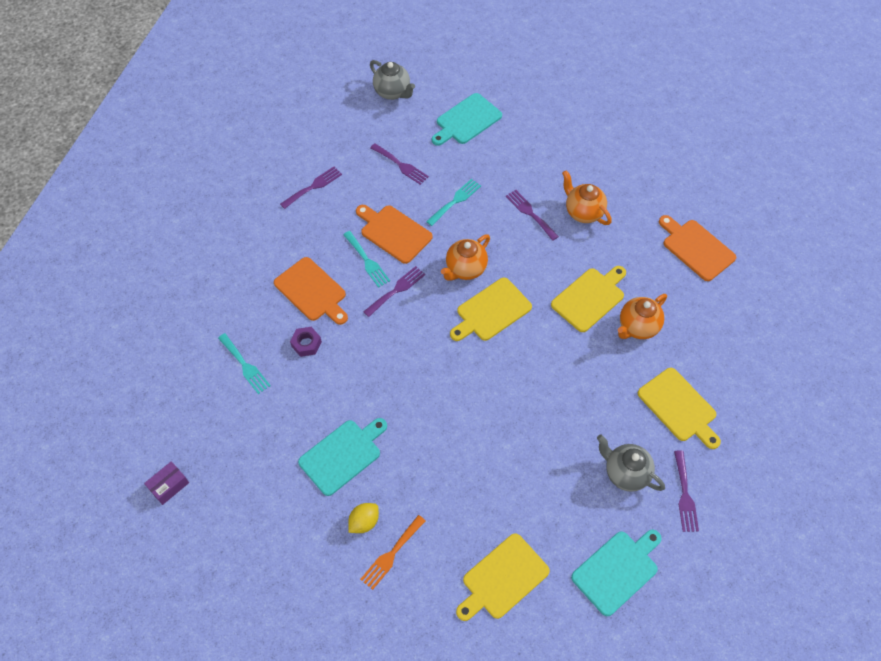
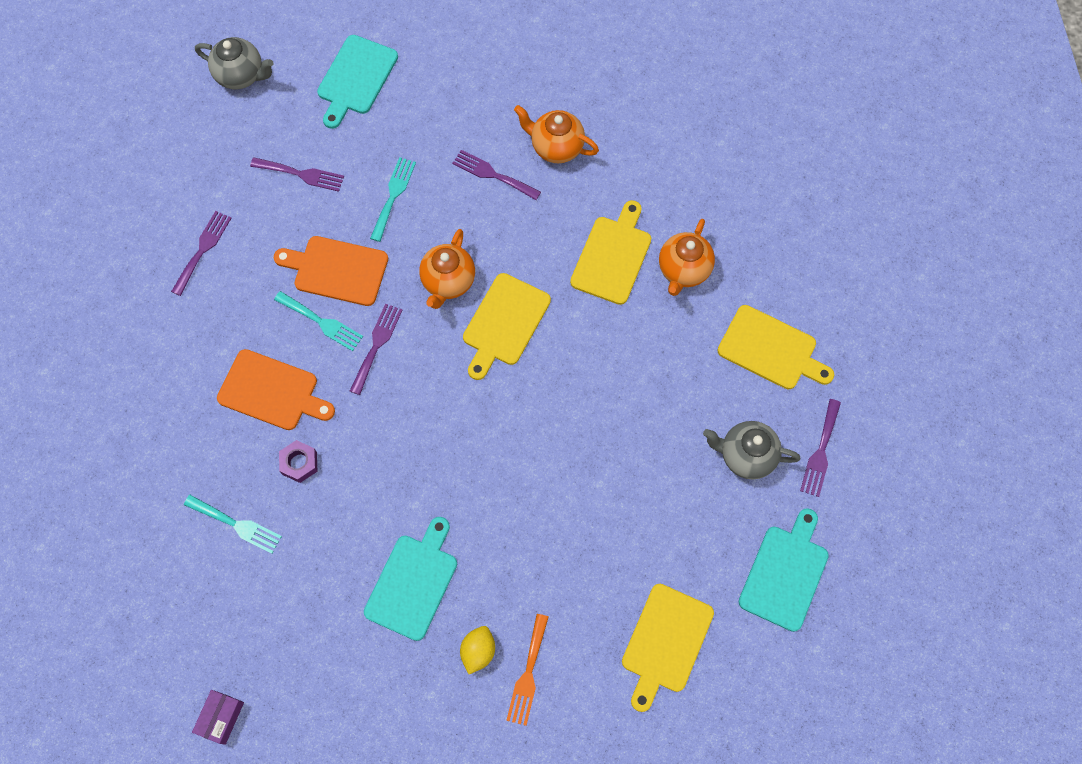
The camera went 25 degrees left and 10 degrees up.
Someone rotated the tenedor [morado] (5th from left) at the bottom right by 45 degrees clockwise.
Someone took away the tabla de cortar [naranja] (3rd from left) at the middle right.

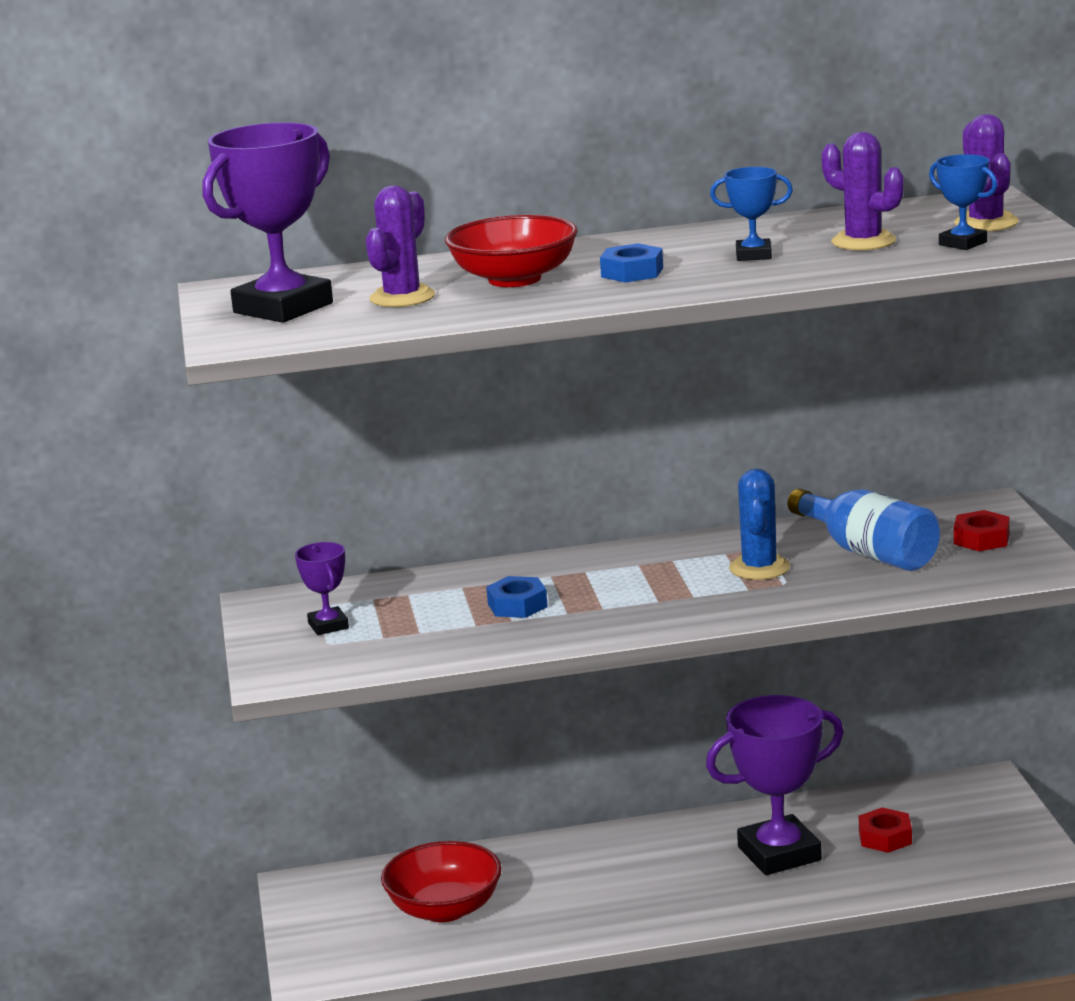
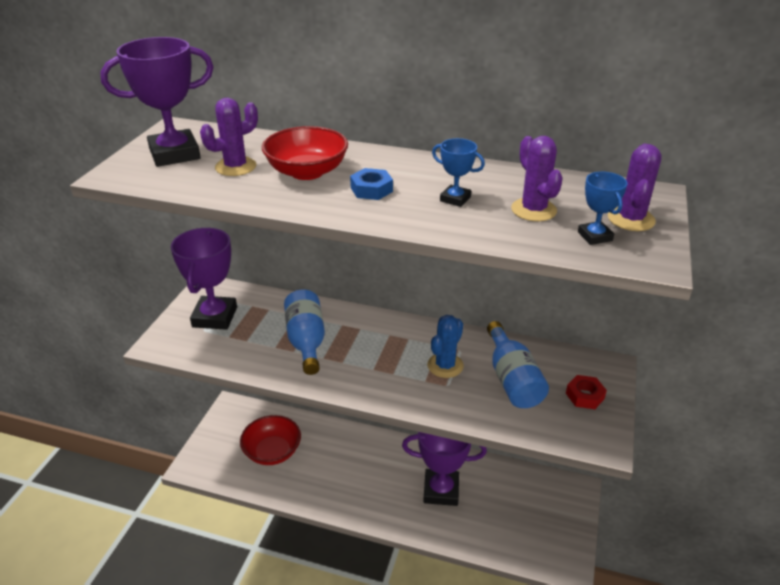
The camera went 25 degrees right and 15 degrees up.
Someone scaled the trofeo [morado] (2nd from left) at the middle left by 2.05.
Someone swapped the tuerca [azul] (1st from left) at the centre for the botella [azul] (1st from left) at the centre.
Someone took away the tuerca [rojo] (1st from left) at the bottom right.

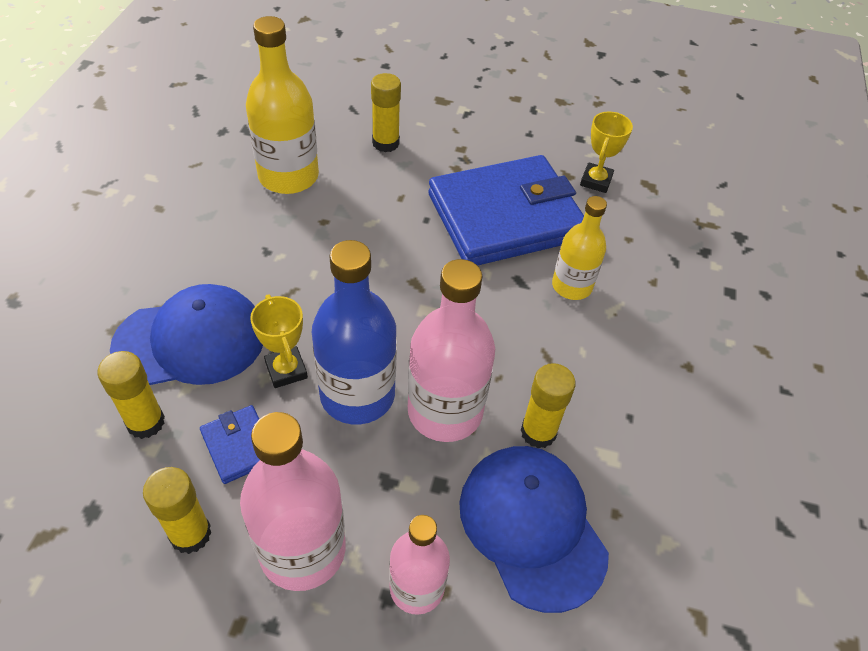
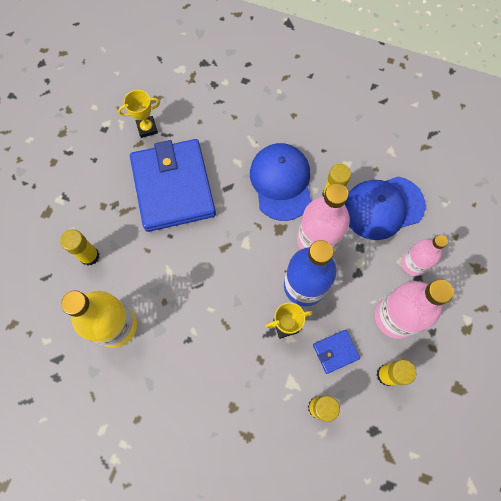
The camera went 80 degrees left and 20 degrees up.
Someone rotated the trofeo [amarillo] (2nd from left in the first image) at the top right by 45 degrees counterclockwise.
Someone carried the gorra [azul] (1st from left) from the middle left to the centre.
Someone took away the botella [amarillo] (2nd from left) at the middle right.

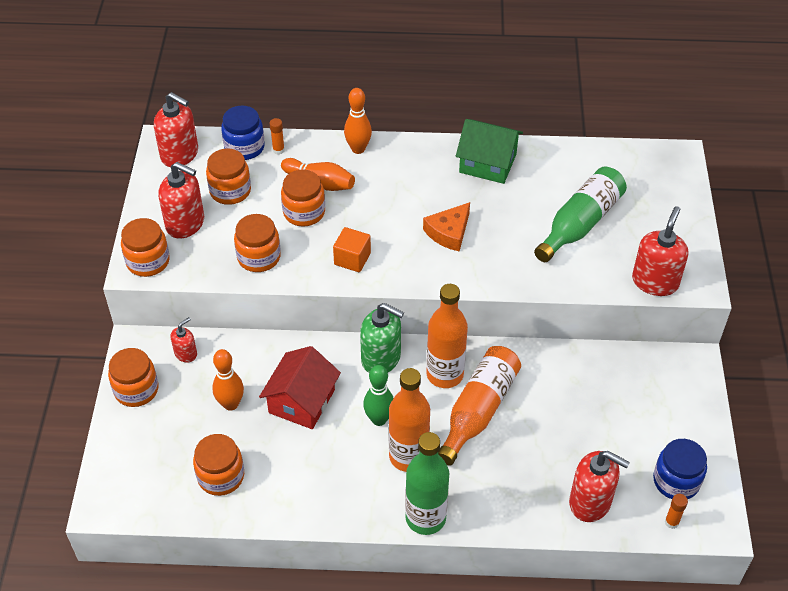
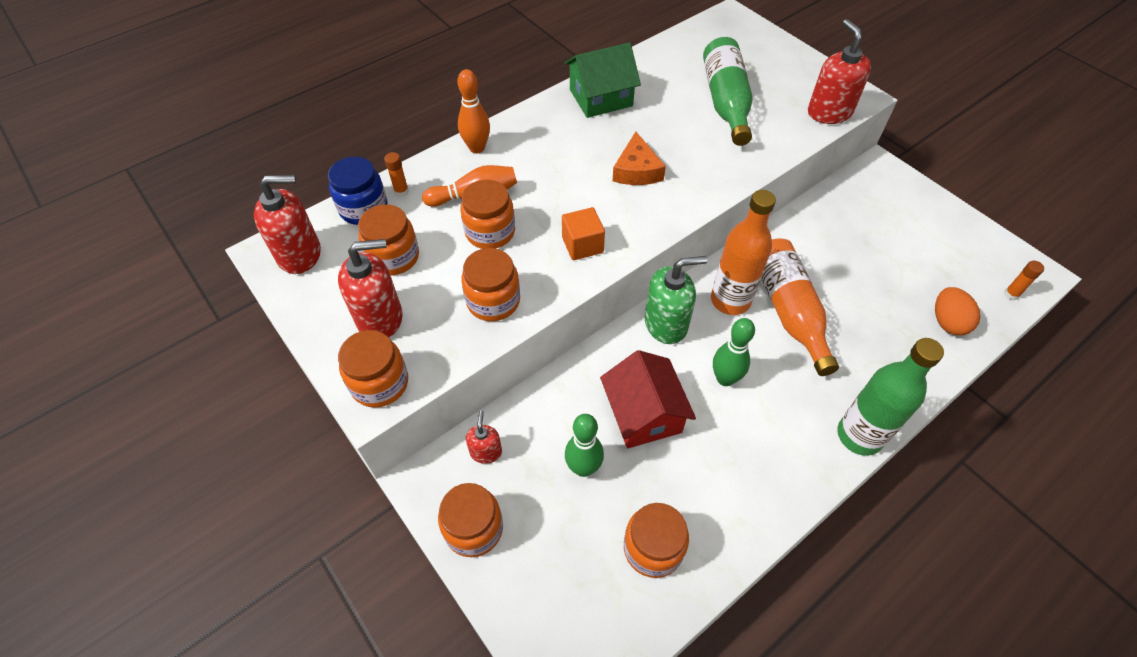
The camera went 40 degrees left and 5 degrees up.
Someone repainted the bolo [naranja] (1st from left) at the middle left, which became the bolo [verde] (1st from left) at the bottom centre.
Someone swapped the dispensador de jabón [rojo] (4th from left) at the bottom right for the huevo [naranja] at the middle right.
Someone took away the botella [naranja] (1st from left) at the bottom centre.
Someone took away the tarro [azul] (2nd from left) at the bottom right.

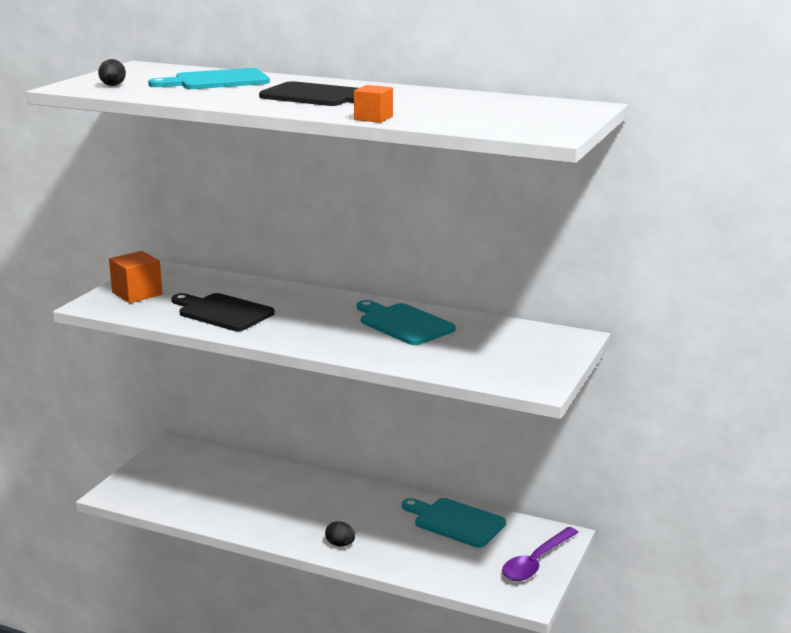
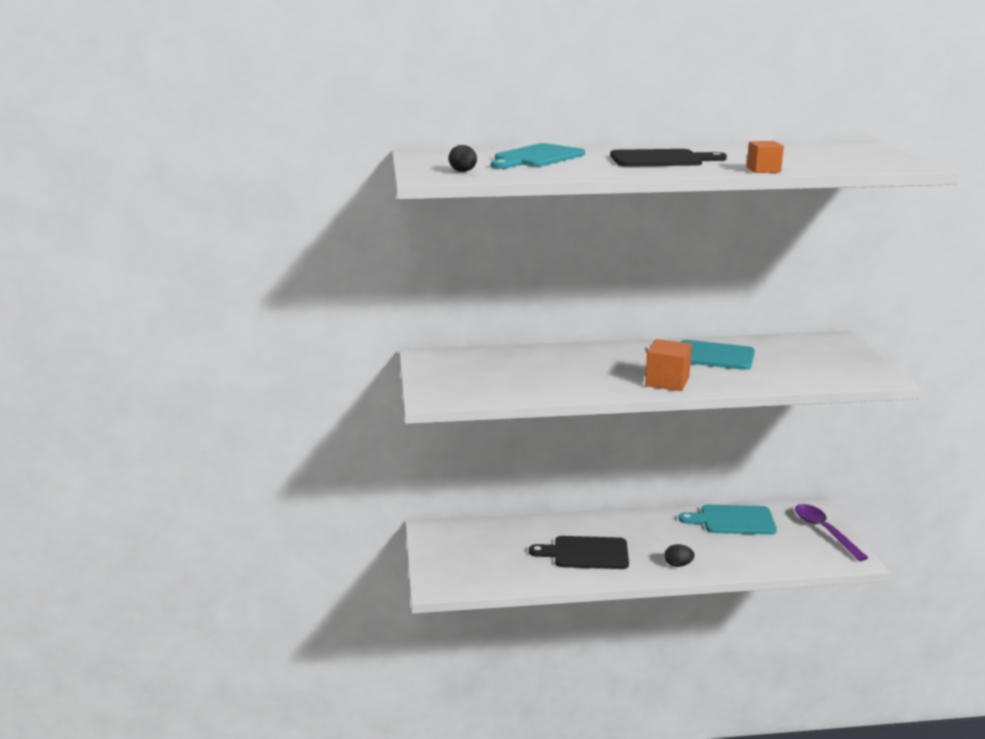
The camera went 30 degrees left and 0 degrees up.
Someone carried the tabla de cortar [negro] (1st from left) from the middle left to the bottom centre.
Someone carried the cubo [naranja] (1st from left) from the middle left to the middle right.
Someone rotated the cuchara [morado] at the bottom right by 150 degrees clockwise.

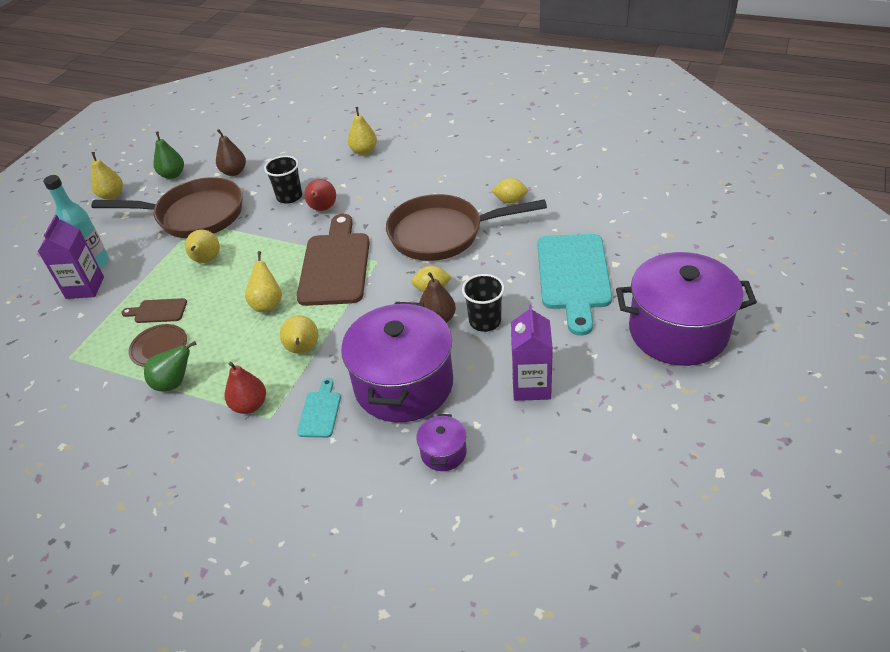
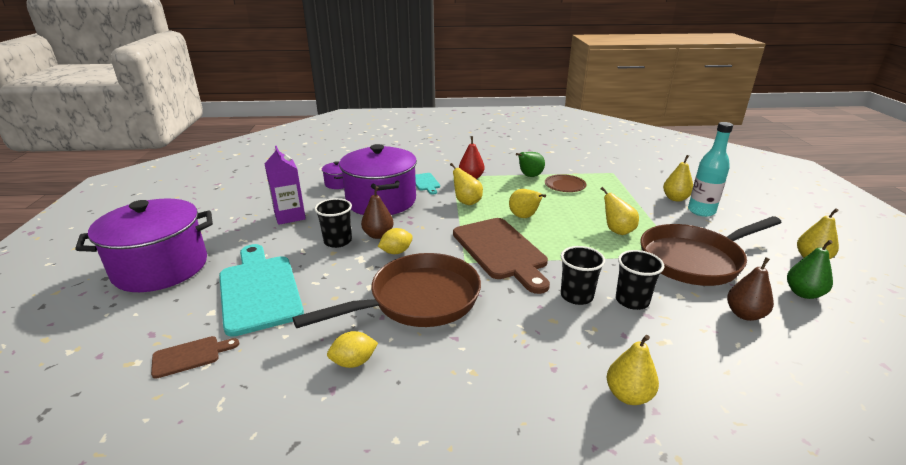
The camera went 150 degrees right and 15 degrees down.
Someone carried the tabla de cortar [marrón] (1st from left) from the middle left to the bottom left.
Someone swapped the pera [rojo] (2nd from left) at the top centre for the vaso [negro] (2nd from left) at the centre.
Someone swapped the cartón de leche [morado] (1st from left) at the middle left for the pera [amarillo] (5th from left) at the middle right.

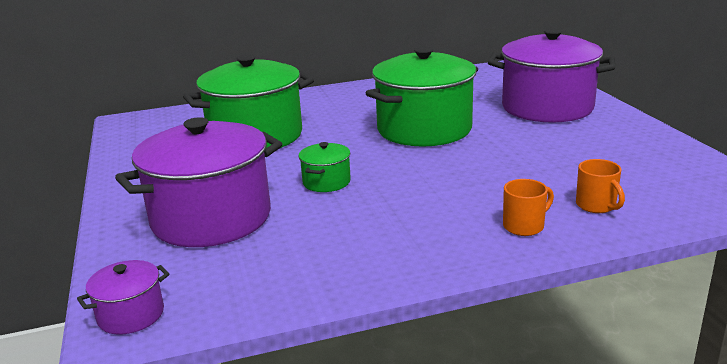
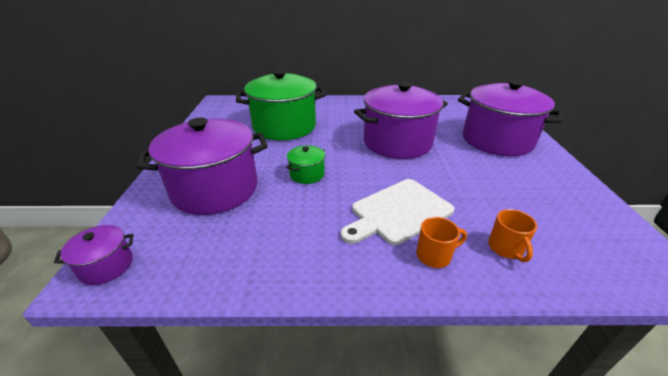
The camera went 15 degrees right and 10 degrees up.
Someone put down the tabla de cortar [blanco] at the centre.
Someone repainted the olla [verde] (3rd from left) at the top centre, which became the olla [morado] (3rd from left) at the top centre.

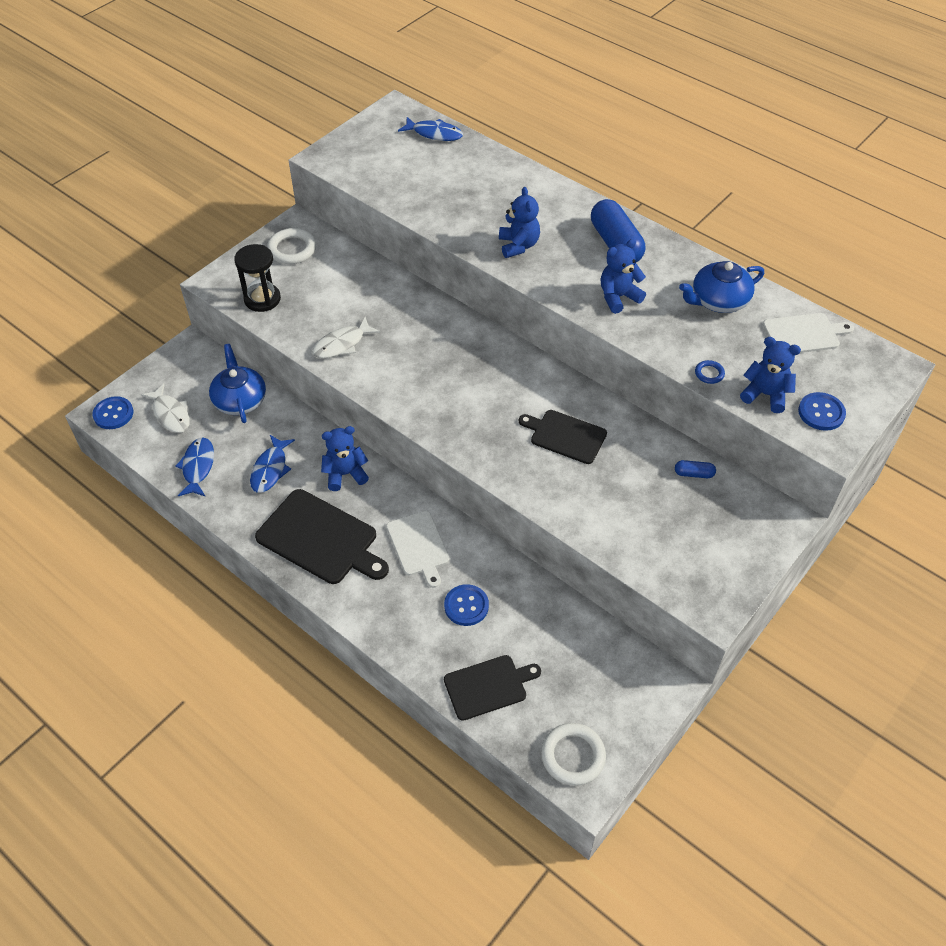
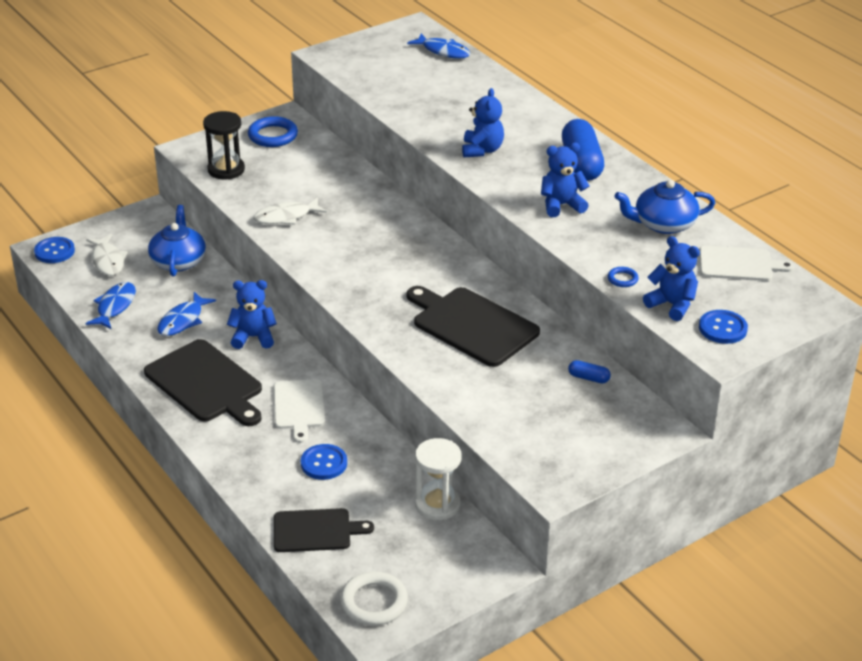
The camera went 15 degrees right and 15 degrees down.
Someone repainted the anillo [blanco] (1st from left) at the top left, which became the anillo [azul] (1st from left) at the top left.
Someone scaled the tabla de cortar [negro] (3rd from left) at the centre by 1.57.
Someone put down the reloj de arena [blanco] at the bottom centre.

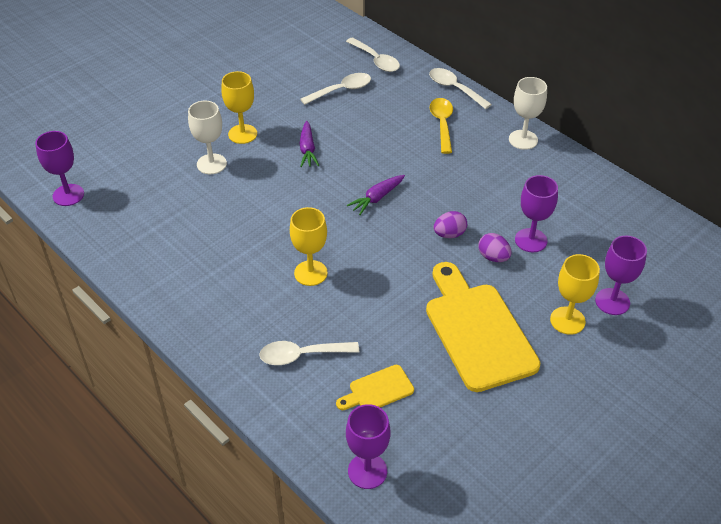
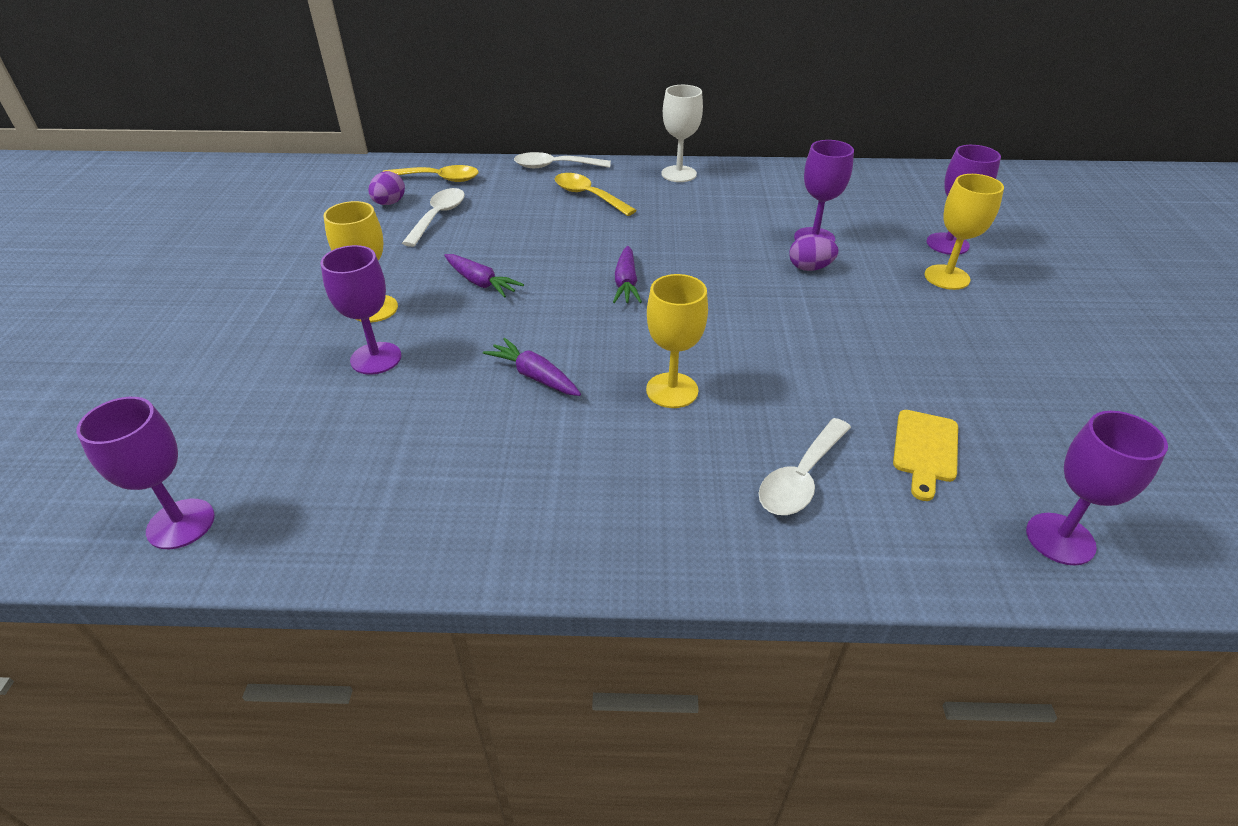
The camera went 45 degrees left and 5 degrees down.
Someone repainted the copa [blanco] (1st from left) at the top left, which became the copa [morado] (2nd from left) at the middle left.
Someone carried the huevo [morado] (1st from left) from the centre to the top left.
Someone repainted the cuchara [blanco] (3rd from left) at the top centre, which became the cuchara [amarillo] (1st from left) at the top centre.
Someone put down the zanahoria [morado] (2nd from left) at the centre.
Someone took away the tabla de cortar [amarillo] (2nd from left) at the middle right.

